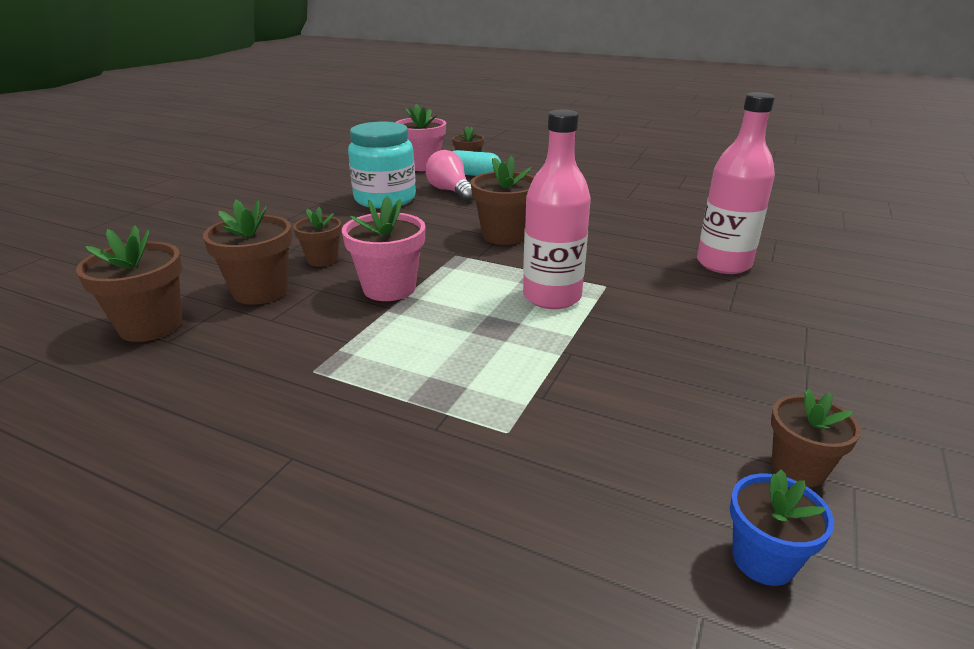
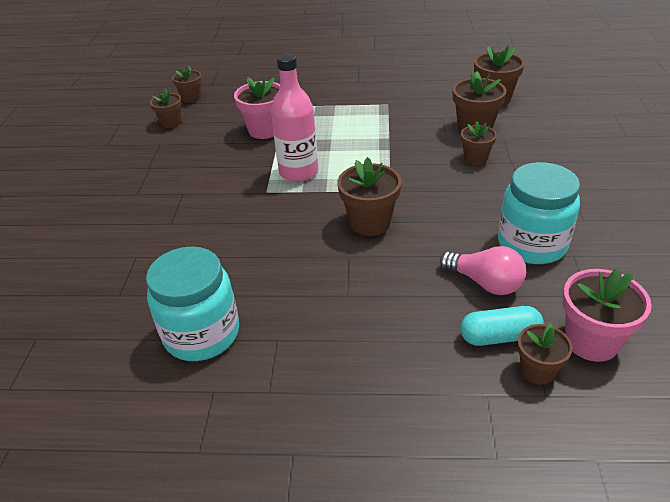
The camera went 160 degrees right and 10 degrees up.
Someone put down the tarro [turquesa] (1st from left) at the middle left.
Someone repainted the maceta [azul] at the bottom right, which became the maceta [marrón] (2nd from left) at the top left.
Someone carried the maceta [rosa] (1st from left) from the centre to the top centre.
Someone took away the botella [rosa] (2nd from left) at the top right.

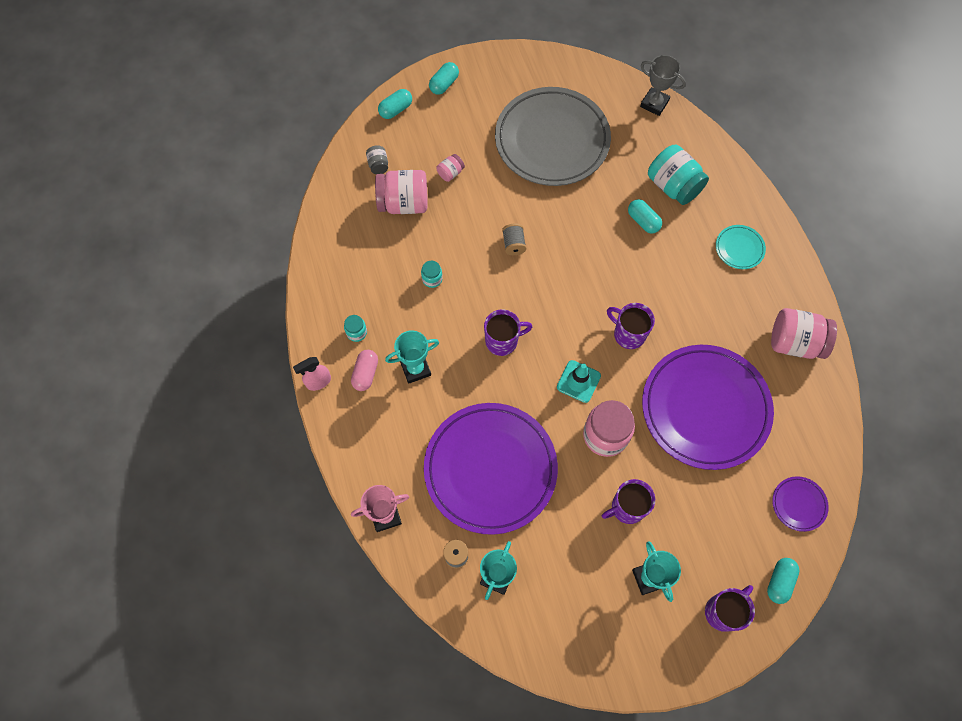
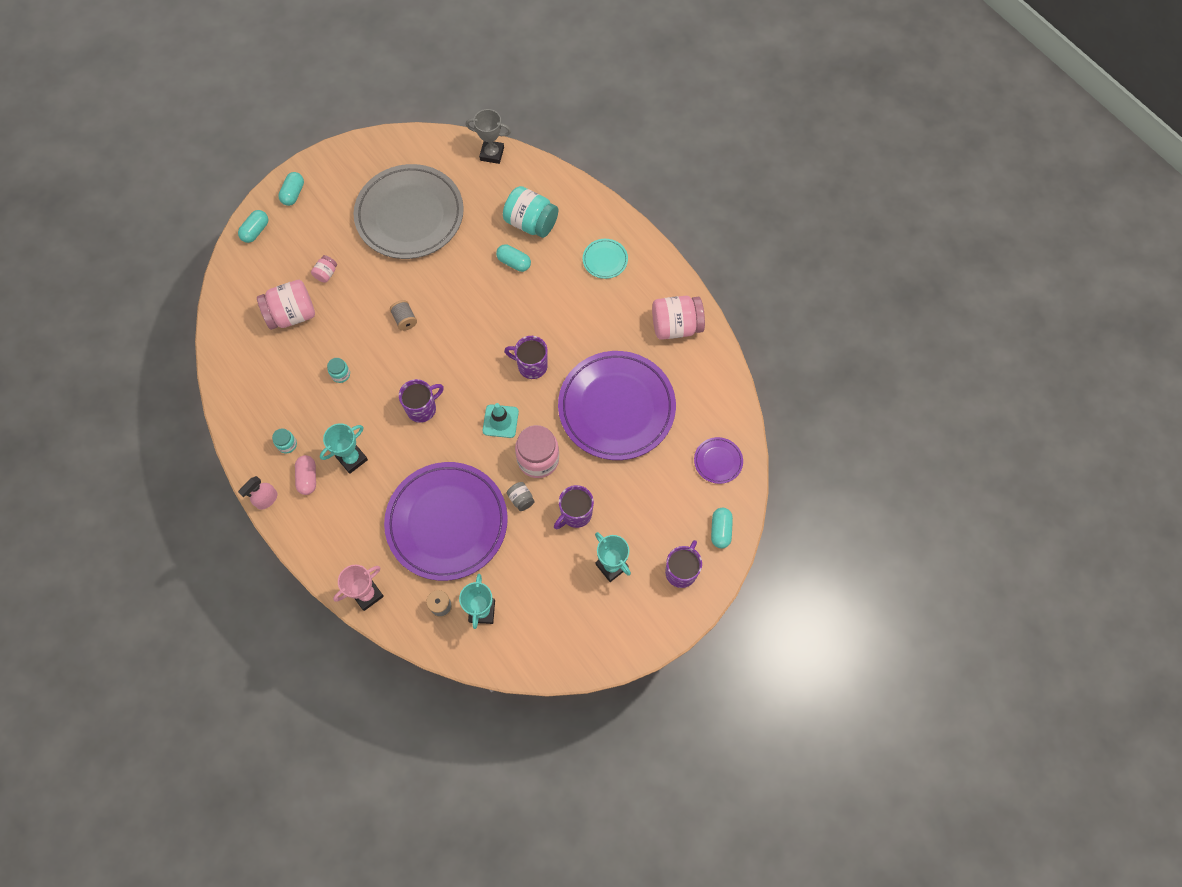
The camera went 20 degrees left and 0 degrees up.
Someone carried the tarro [gris] from the top centre to the centre.

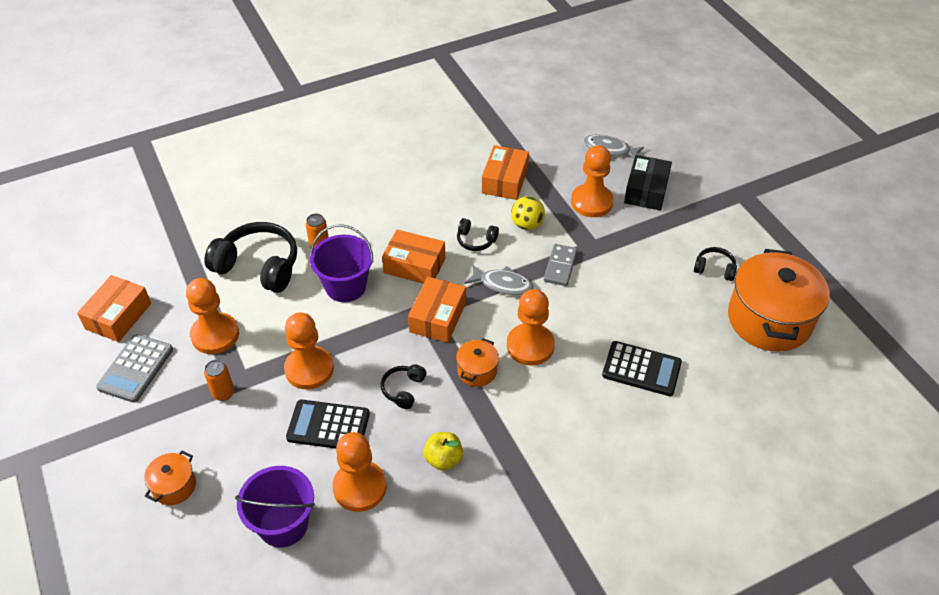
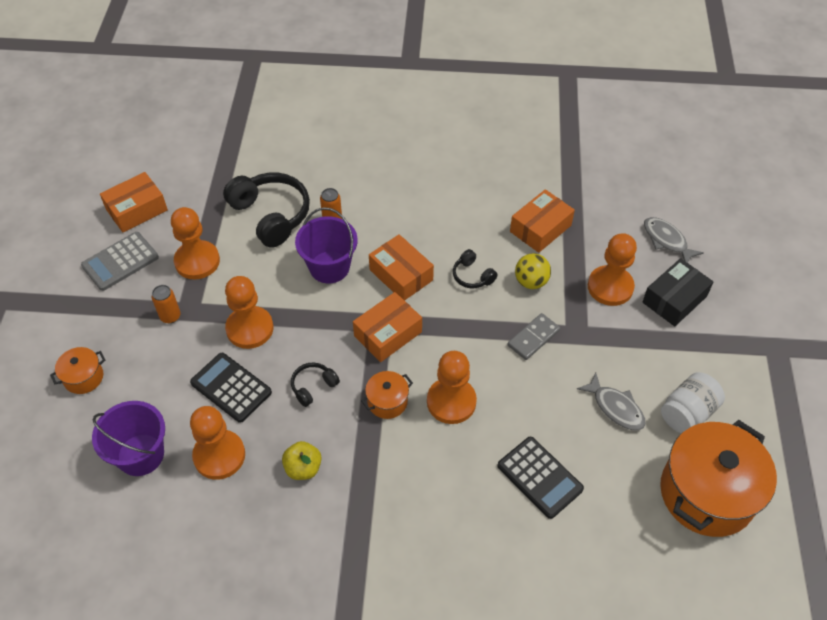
The camera went 30 degrees right and 5 degrees up.
Someone carried the pez [gris] (1st from left) from the centre to the middle right.
Someone swapped the auriculares [negro] (4th from left) at the middle right for the tarro [blanco] at the middle right.

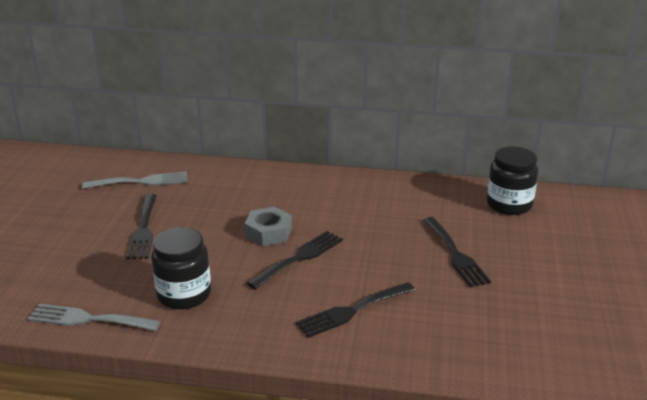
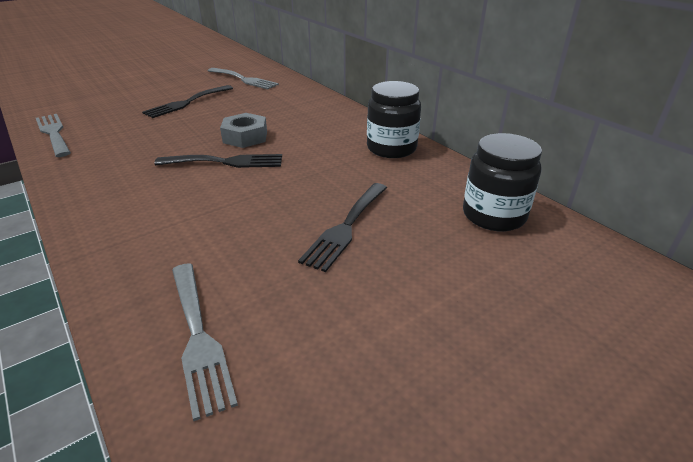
The camera went 45 degrees right and 5 degrees up.
Someone put down the tenedor [gris] (2nd from left) at the bottom left.
Someone carried the tarro [negro] (1st from left) from the bottom left to the top centre.
Someone took away the tenedor [negro] (3rd from left) at the bottom centre.

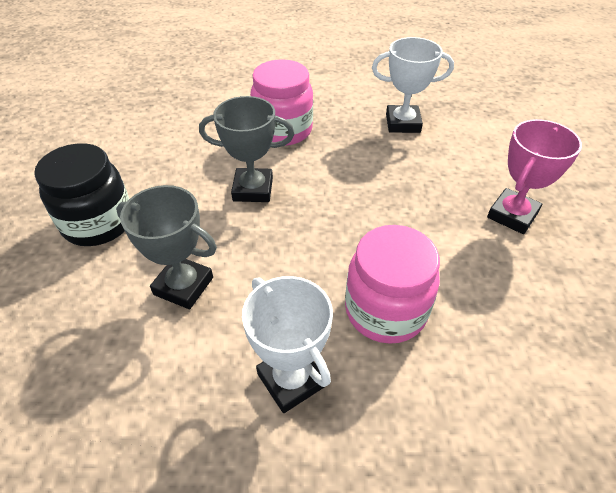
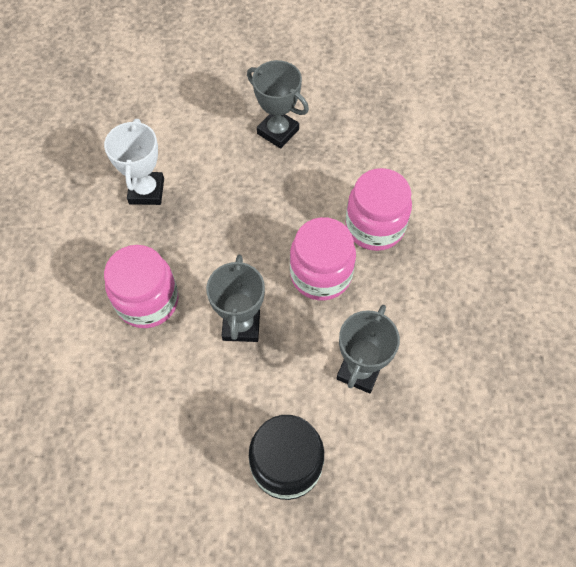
The camera went 90 degrees left and 15 degrees up.
Someone repainted the trofeo [rosa] at the middle right, which became the trofeo [gris] (2nd from left) at the top centre.
Someone put down the tarro [rosa] (2nd from left) at the centre.
Someone took away the trofeo [blanco] (1st from left) at the bottom centre.

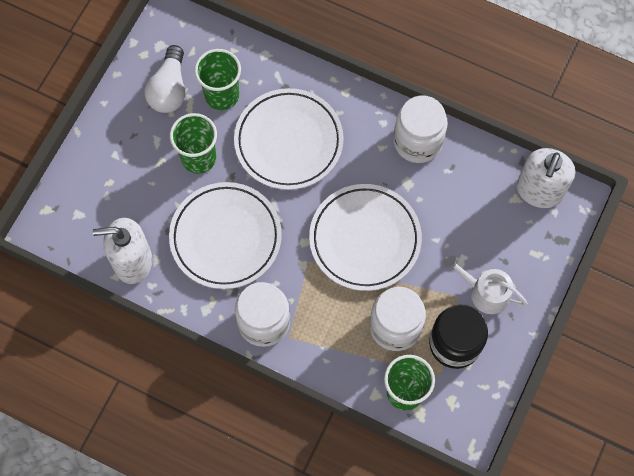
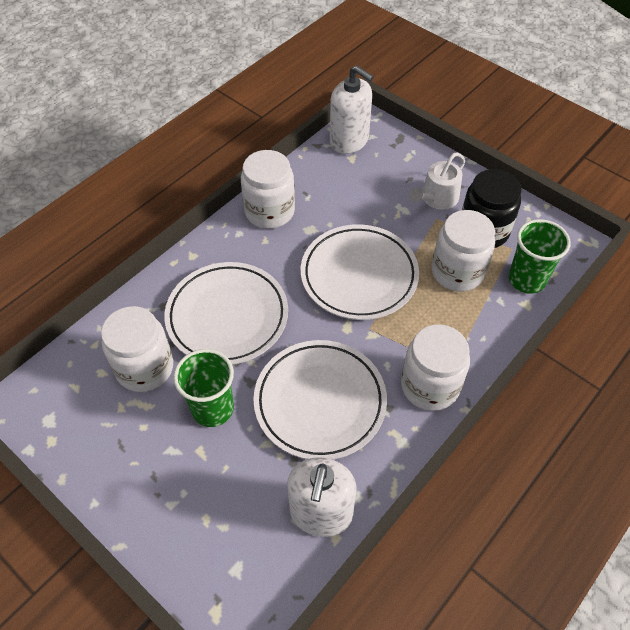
The camera went 75 degrees left and 15 degrees down.
Someone swapped the vaso [verde] (2nd from left) at the top centre for the tarro [blanco] (1st from left) at the middle left.
Someone took away the bombilla [blanco] at the top left.

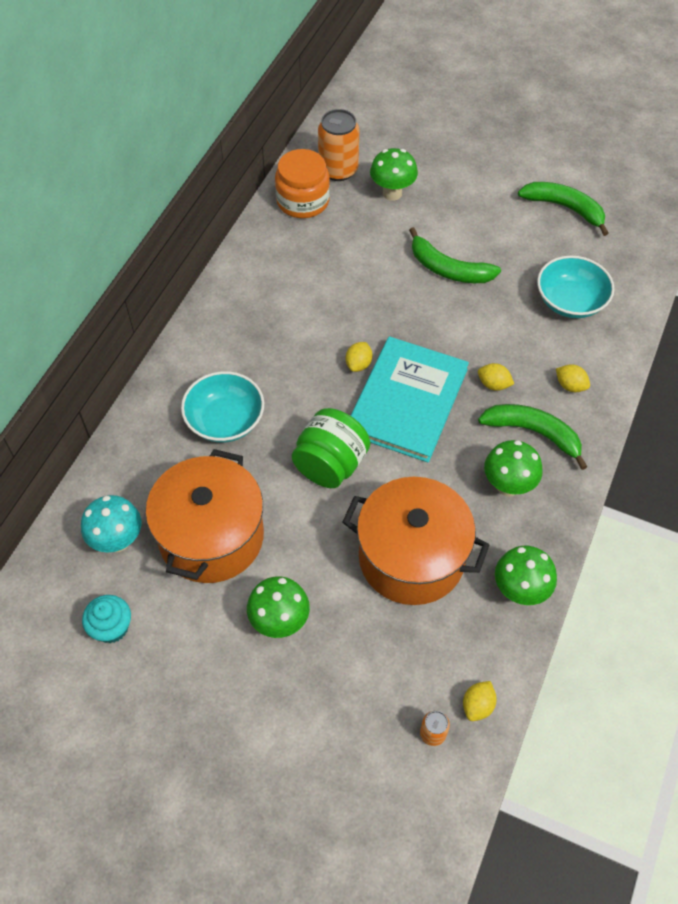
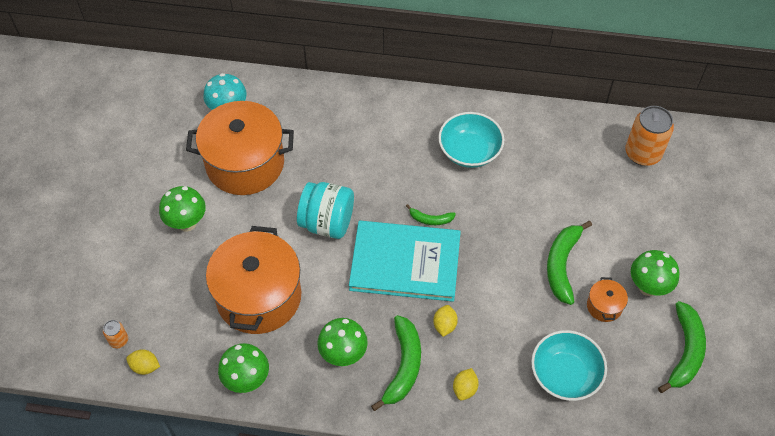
The camera went 75 degrees right and 0 degrees up.
Someone repainted the tarro [verde] at the centre, which became the tarro [turquesa] at the centre.
Someone swapped the limón [amarillo] (1st from left) at the centre for the plátano [verde] (2nd from left) at the centre.
Someone carried the cuenco [turquesa] (1st from left) from the middle left to the top centre.
Someone put down the olla [naranja] (3rd from left) at the bottom right.
Someone carried the seta [verde] (2nd from left in the first image) from the top centre to the middle right.
Someone took away the magdalena [turquesa] at the bottom left.
Someone took away the tarro [naranja] at the top centre.

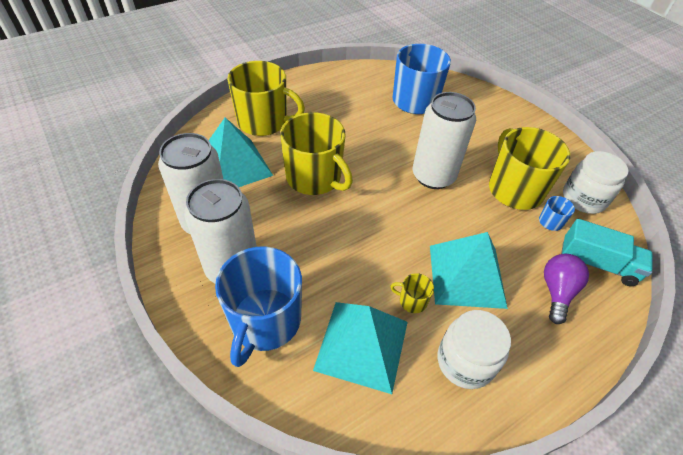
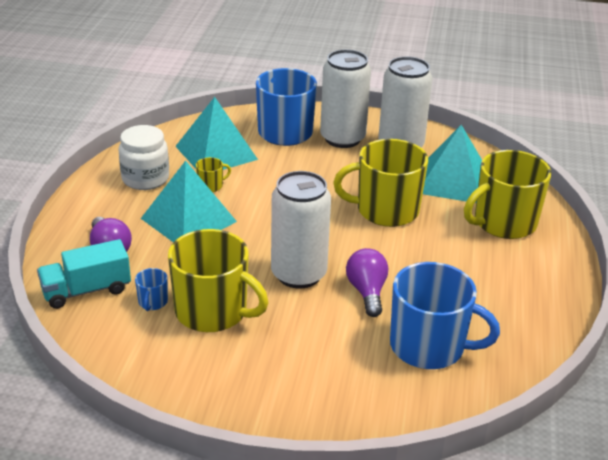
The camera went 135 degrees right and 15 degrees down.
Someone put down the bombilla [morado] (2nd from left) at the centre.
Someone took away the tarro [blanco] (2nd from left) at the middle right.

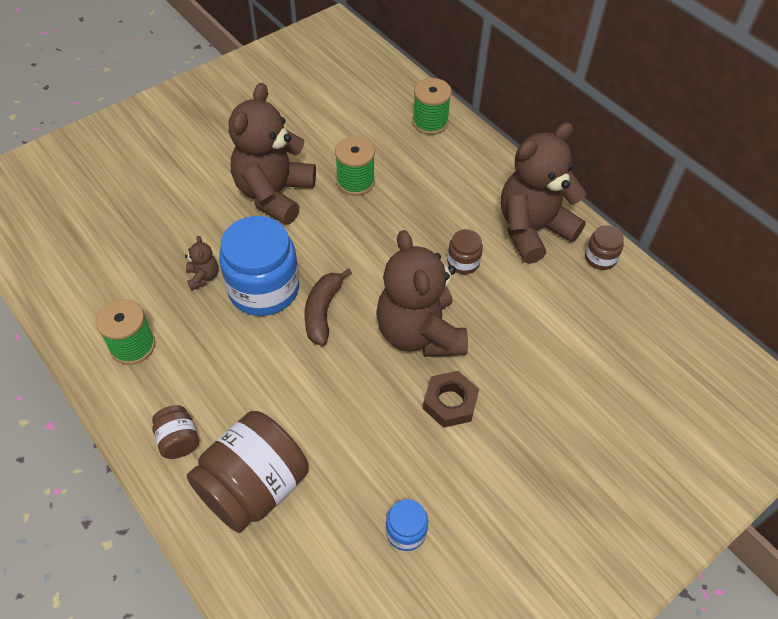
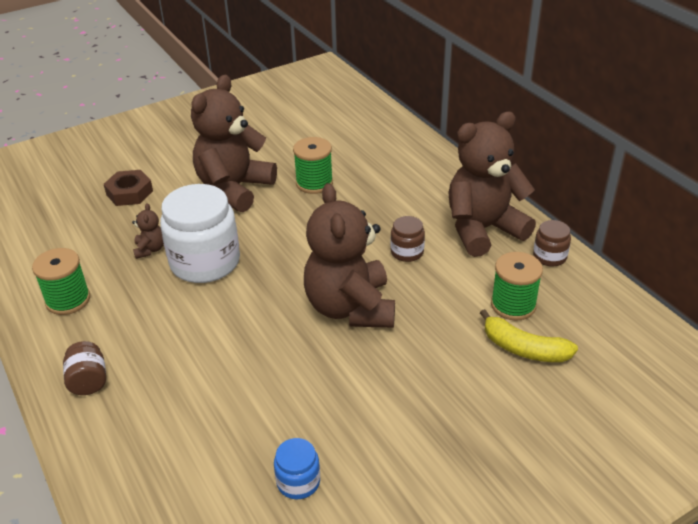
The camera went 10 degrees right and 15 degrees down.
Someone carried the tuerca [marrón] from the centre to the middle left.
Someone repainted the tarro [azul] (1st from left) at the middle left, which became the tarro [blanco] at the middle left.
Someone put down the plátano [amarillo] at the middle right.
Someone carried the carrete [verde] (3rd from left) from the top centre to the middle right.
Someone took away the tarro [marrón] (2nd from left) at the bottom left.
Someone took away the plátano [marrón] at the centre.

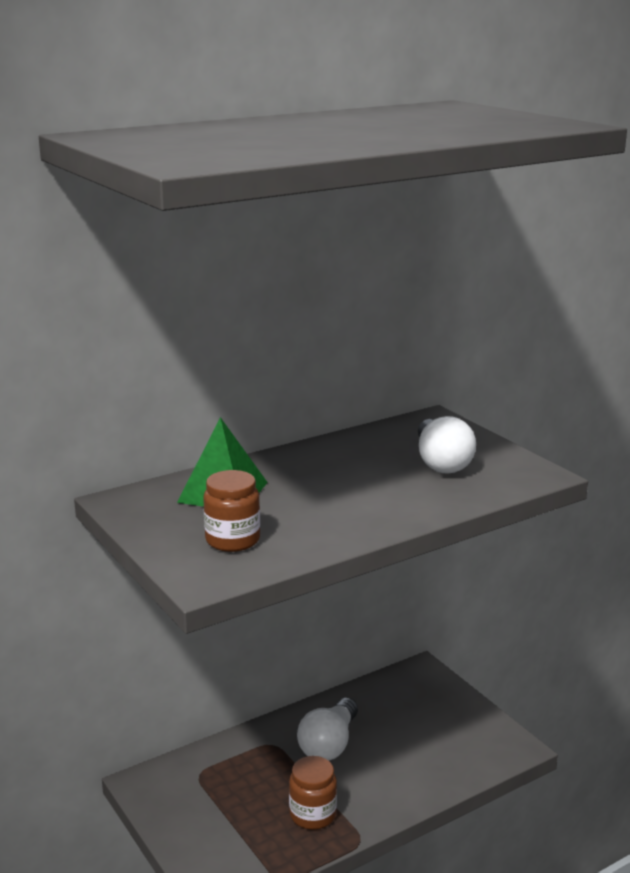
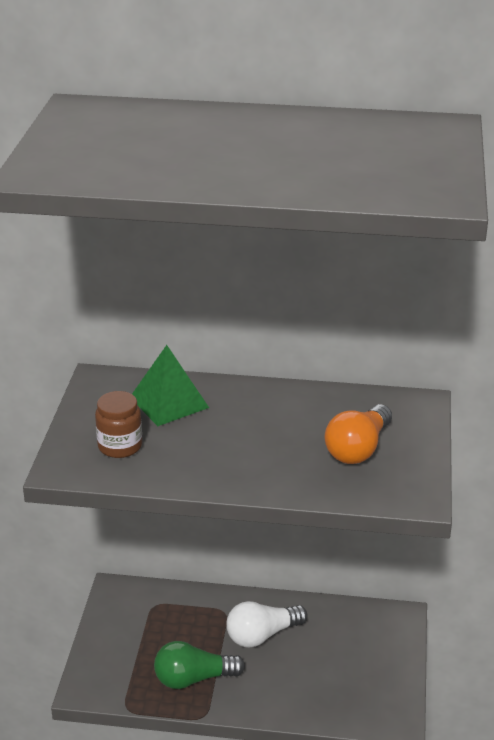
The camera went 40 degrees right and 10 degrees up.
Someone swapped the tarro [marrón] (2nd from left) at the bottom centre for the bombilla [verde] at the bottom centre.
Someone repainted the bombilla [blanco] (2nd from left) at the middle right, which became the bombilla [naranja] at the middle right.

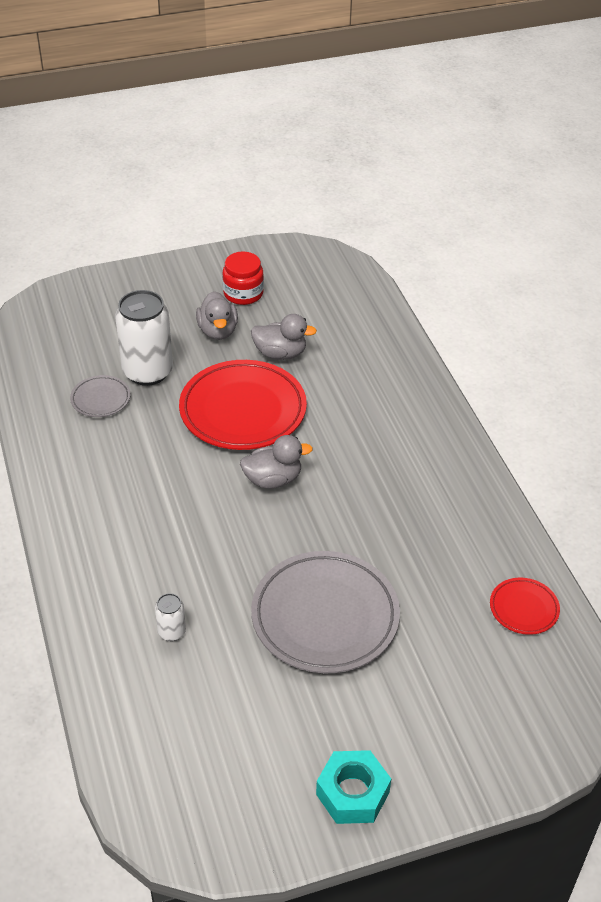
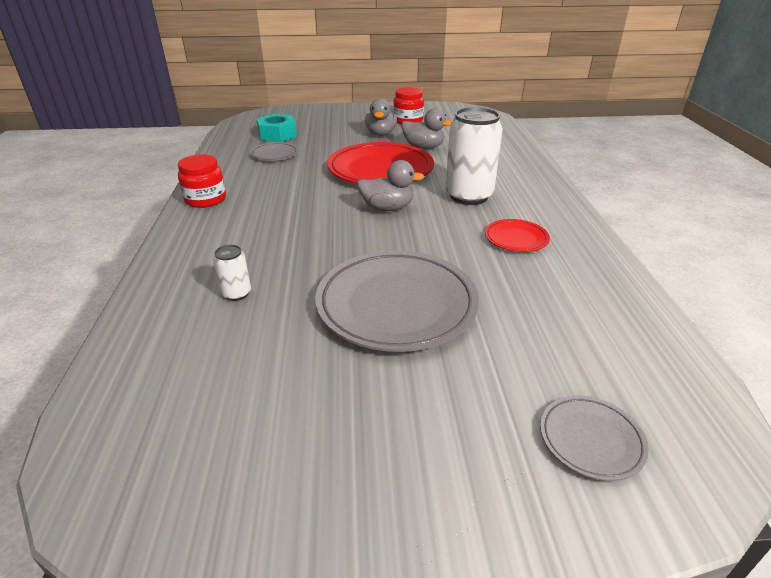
The camera went 15 degrees right and 10 degrees down.
Someone put down the tarro [rojo] (1st from left) at the top left.
Someone carried the tuerca [turquesa] from the bottom centre to the top centre.
Someone carried the lata [blanco] (1st from left in the first image) from the middle left to the top centre.
Someone carried the plato [rojo] (2nd from left) from the bottom right to the middle right.
Someone put down the plato [gris] (3rd from left) at the bottom right.

